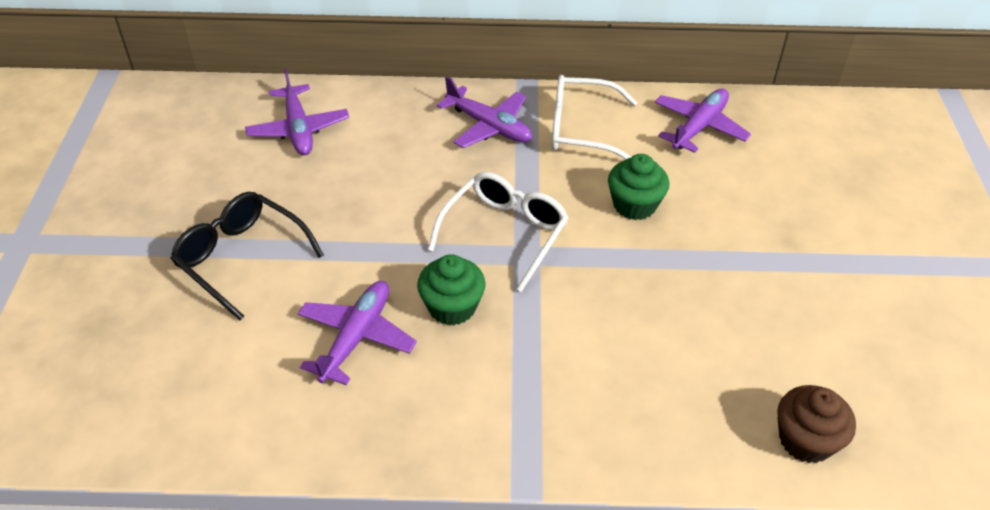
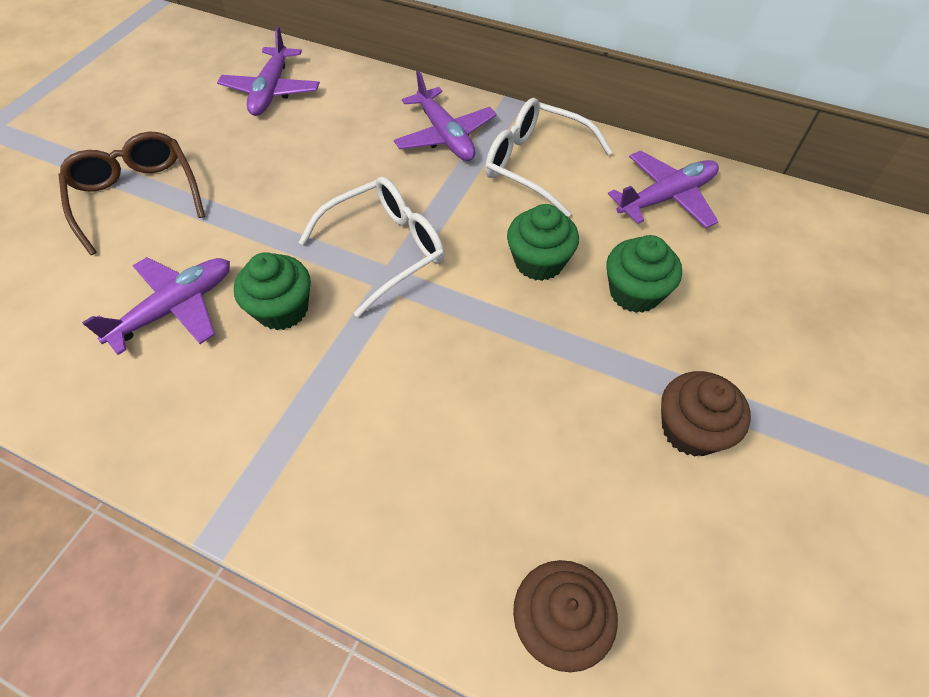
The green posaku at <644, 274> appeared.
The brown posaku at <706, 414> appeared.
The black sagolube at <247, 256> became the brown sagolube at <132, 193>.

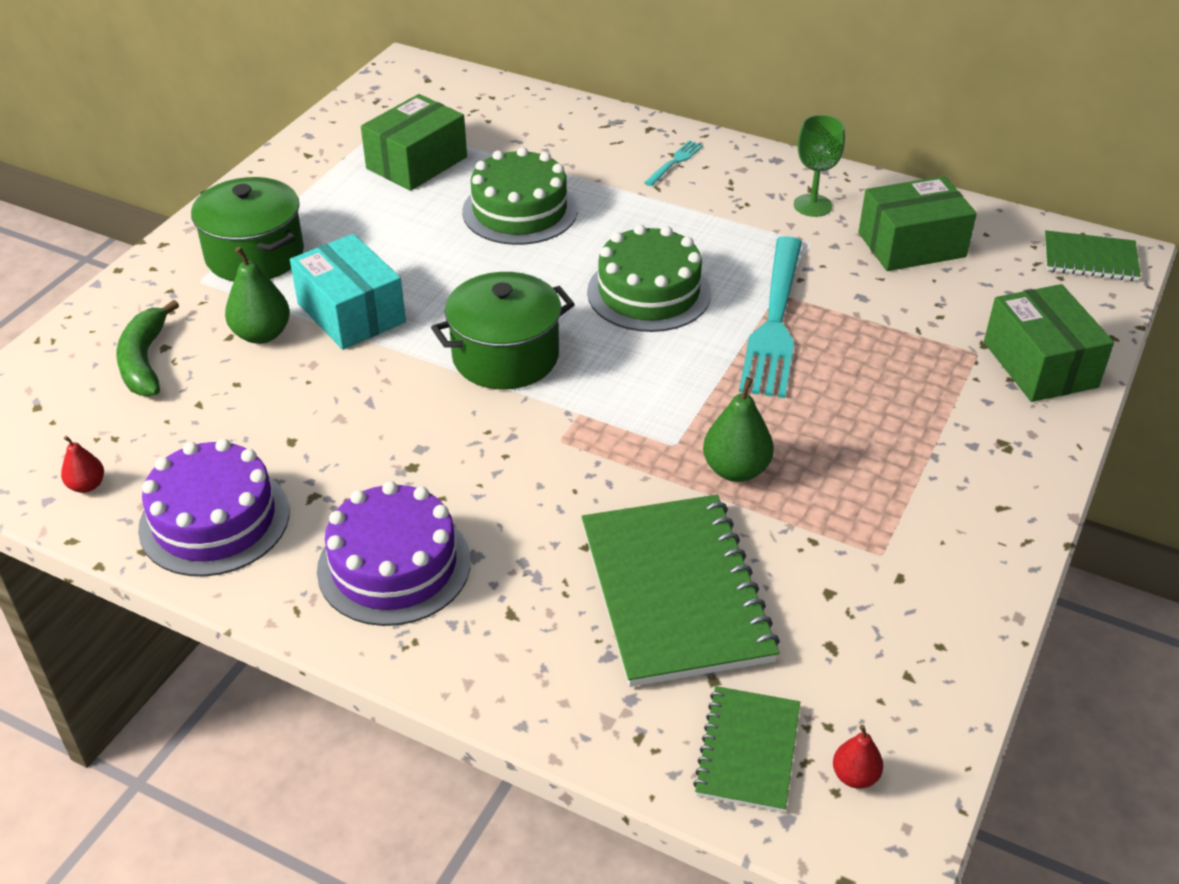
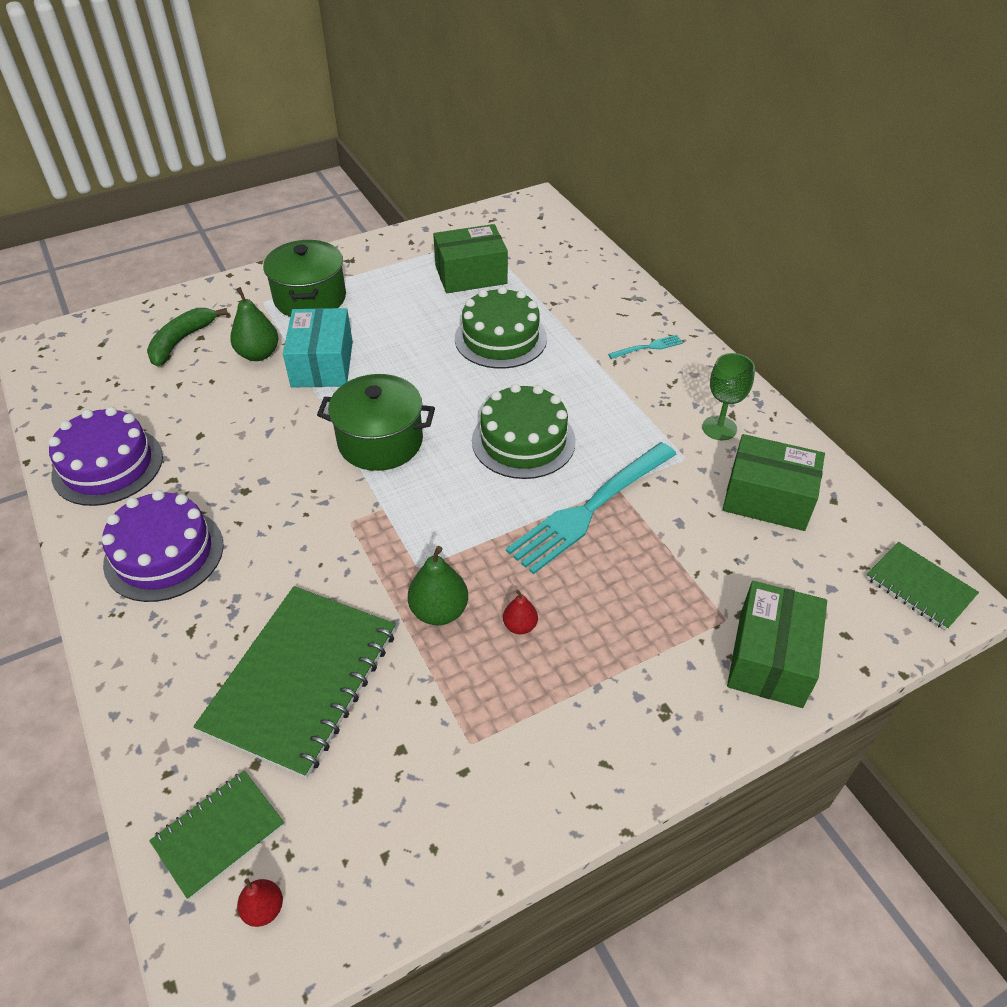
The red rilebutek moved from <82, 464> to <520, 612>.

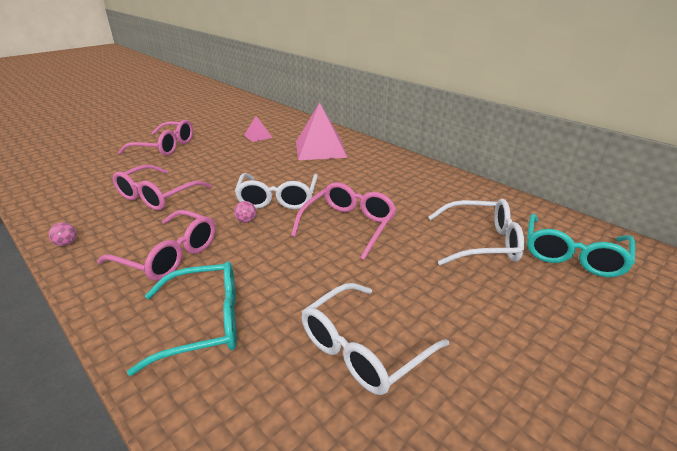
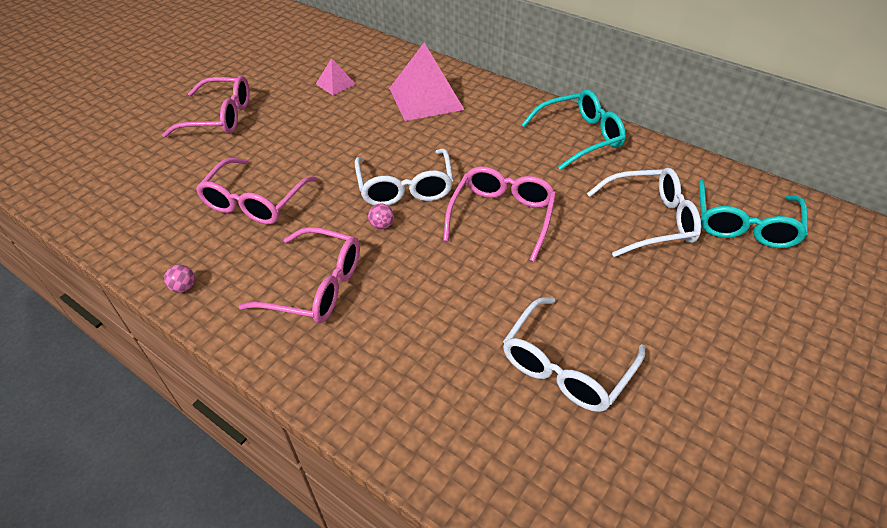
The turquoise sagolube moved from <182, 318> to <573, 130>.

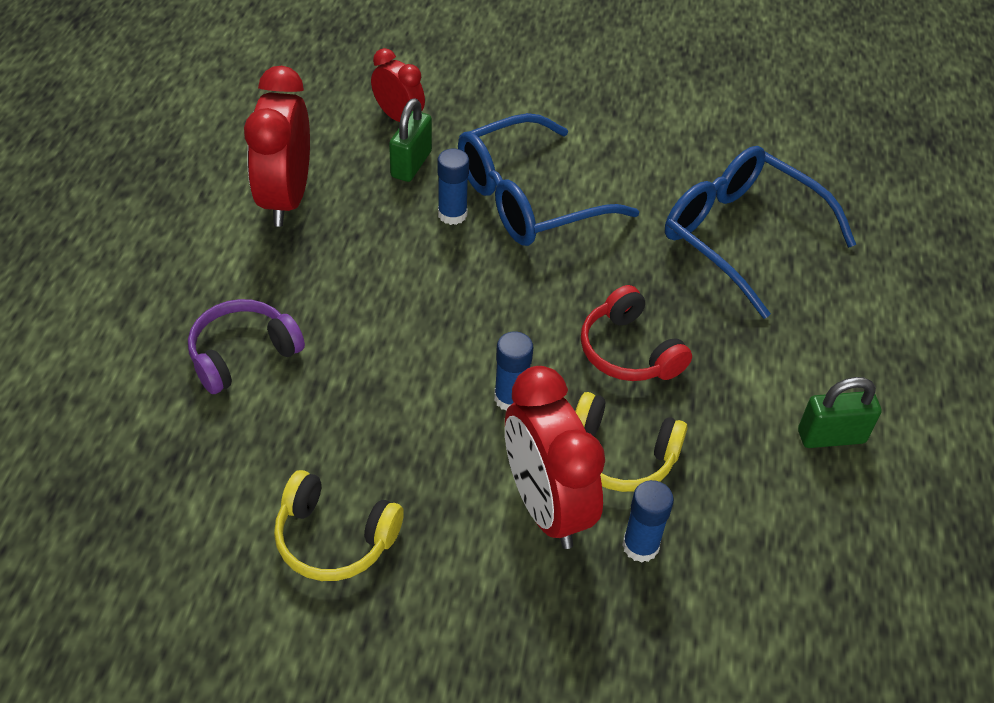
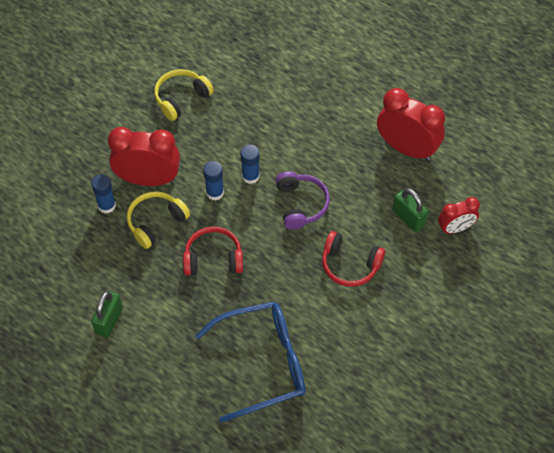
The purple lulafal moved from <246, 346> to <303, 200>.
The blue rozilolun moved from <453, 187> to <250, 164>.
The blue sagolube at <548, 179> was replaced by the red lulafal at <353, 259>.

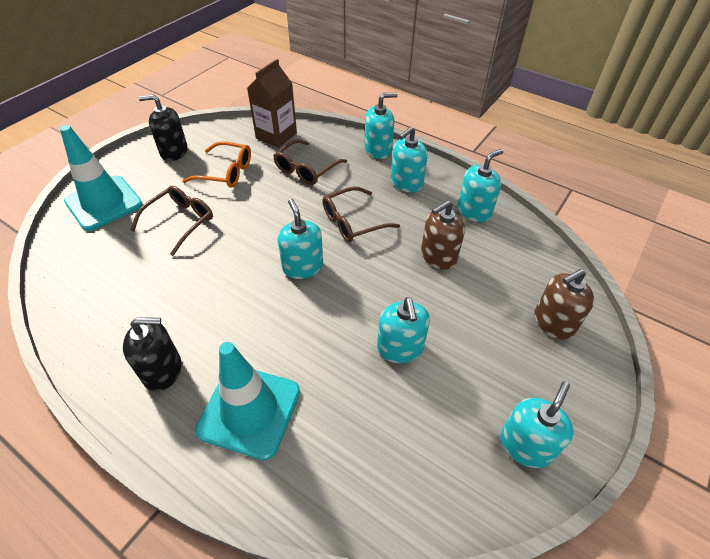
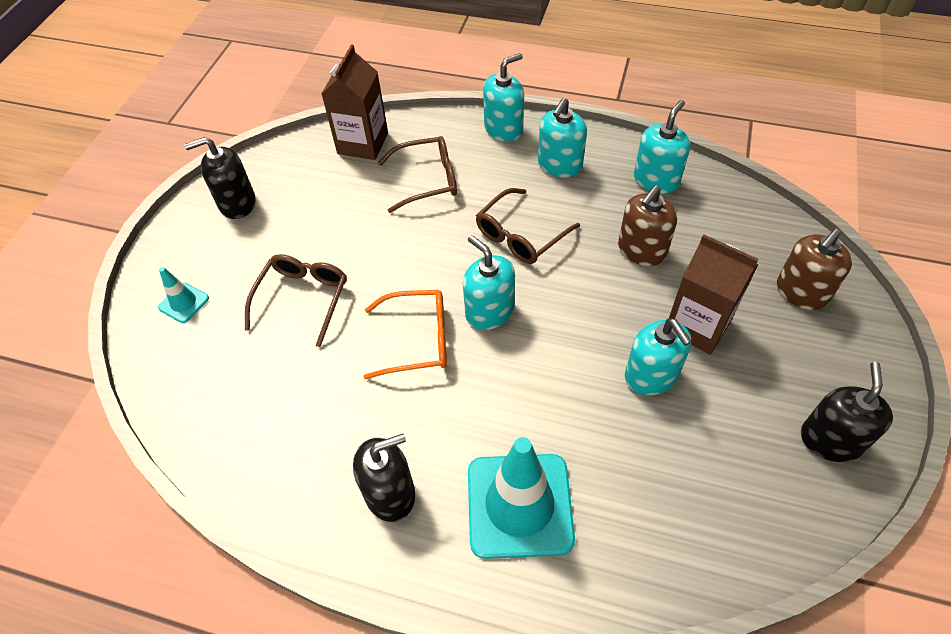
The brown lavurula at <714, 294> appeared.
The orange sagolube moved from <216, 164> to <405, 334>.
The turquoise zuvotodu at <537, 424> became the black zuvotodu at <847, 412>.
The brown sagolube at <310, 162> turned 120 degrees counterclockwise.
The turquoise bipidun at <101, 178> changed to 0.46 times the size.

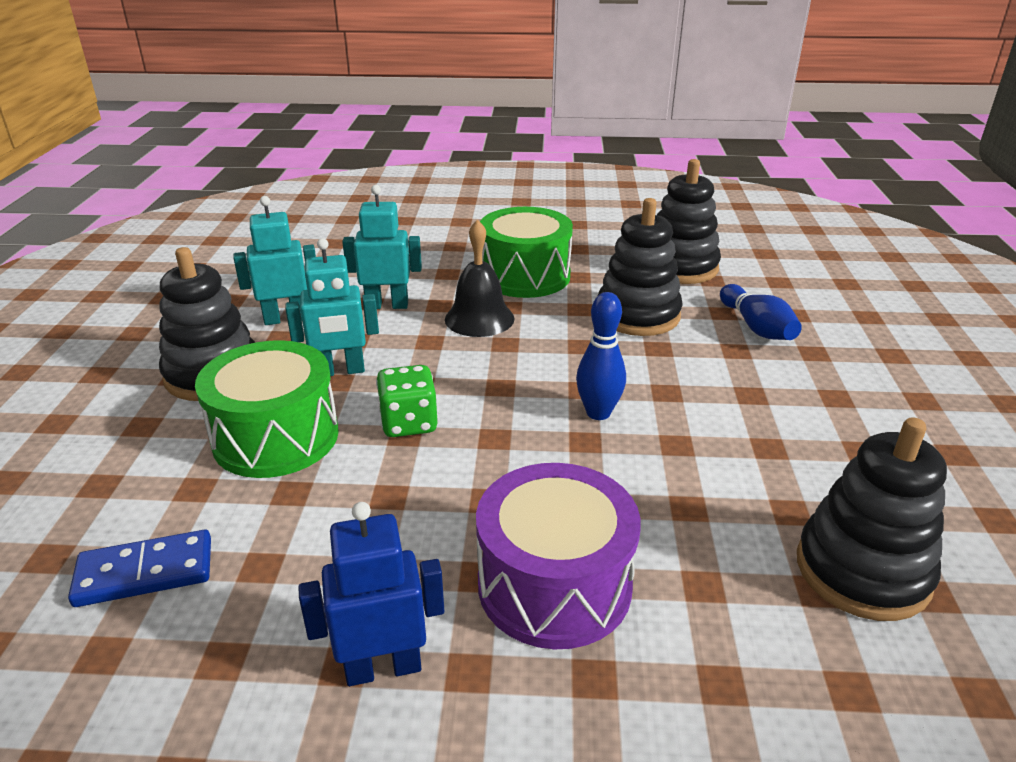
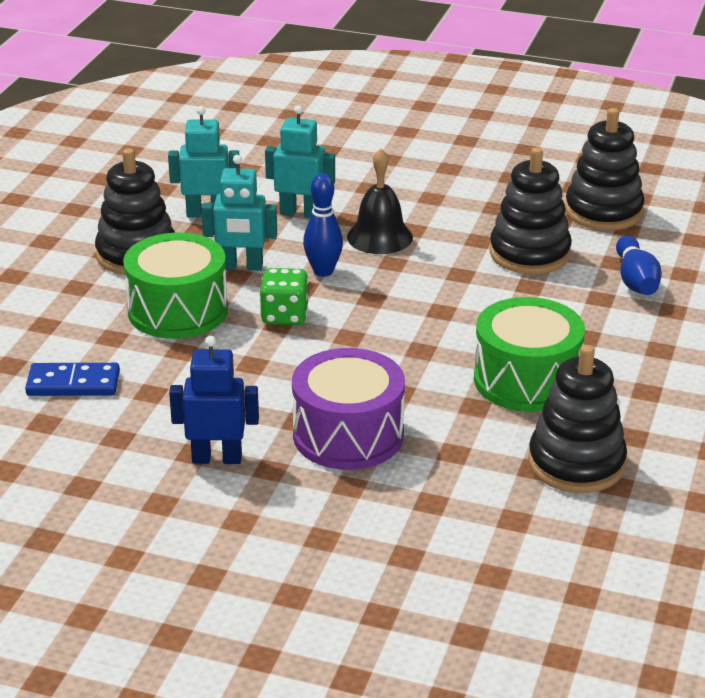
The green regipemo moved from <526, 252> to <529, 354>.
The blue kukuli moved from <601, 356> to <323, 225>.

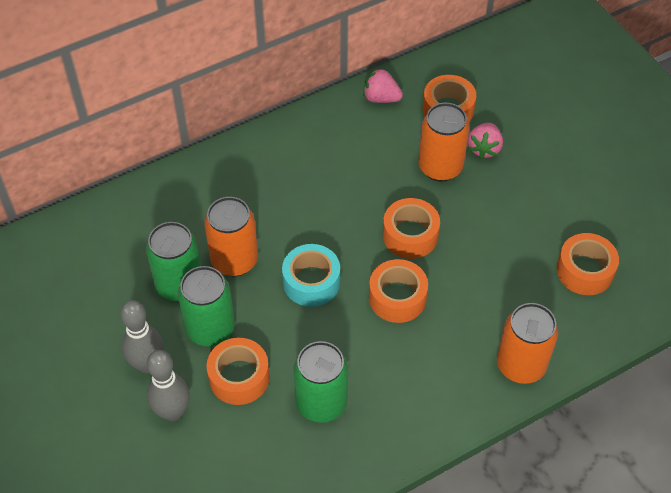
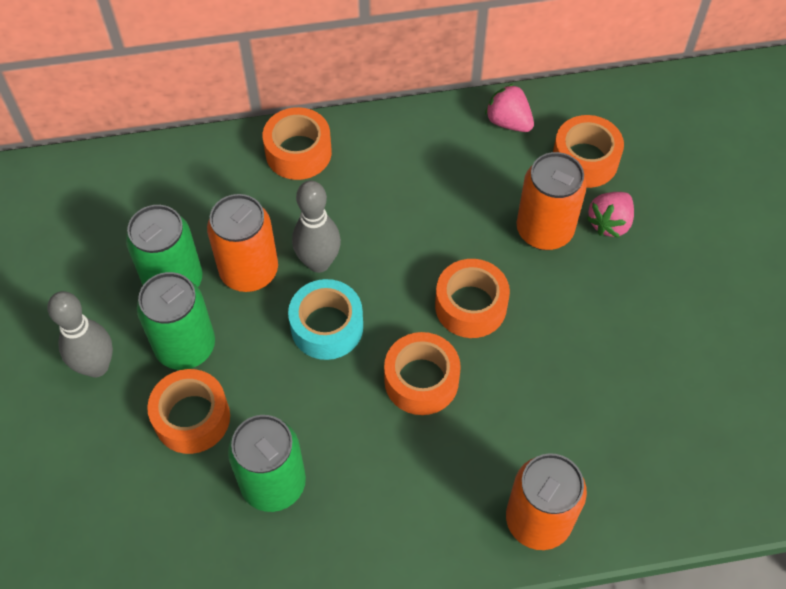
The grey kukuli moved from <168, 385> to <316, 226>.
The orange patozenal moved from <588, 264> to <297, 143>.

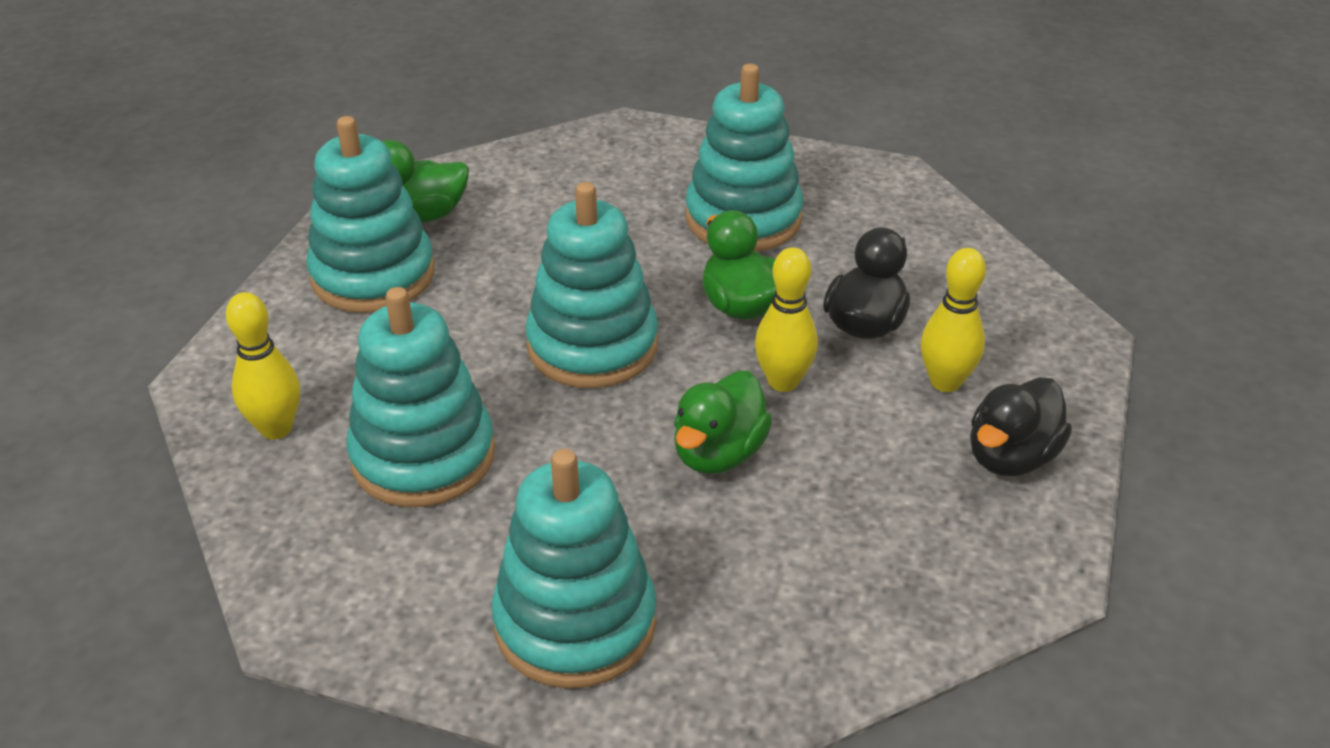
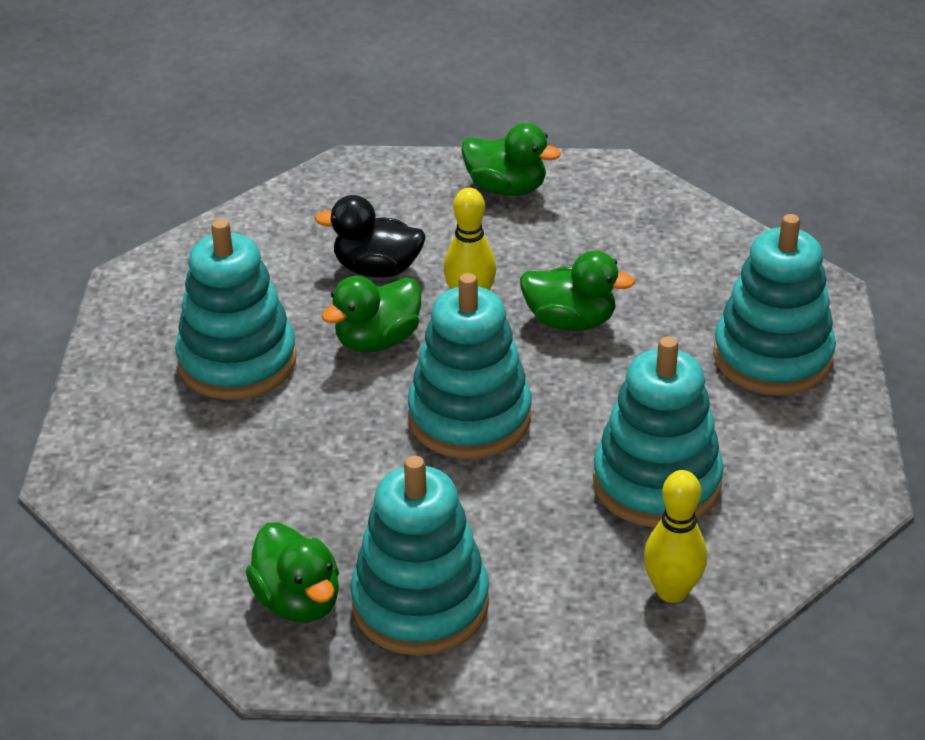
The yellow kukuli at <953, 320> disappeared.
The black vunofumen at <1021, 426> became the green vunofumen at <511, 159>.

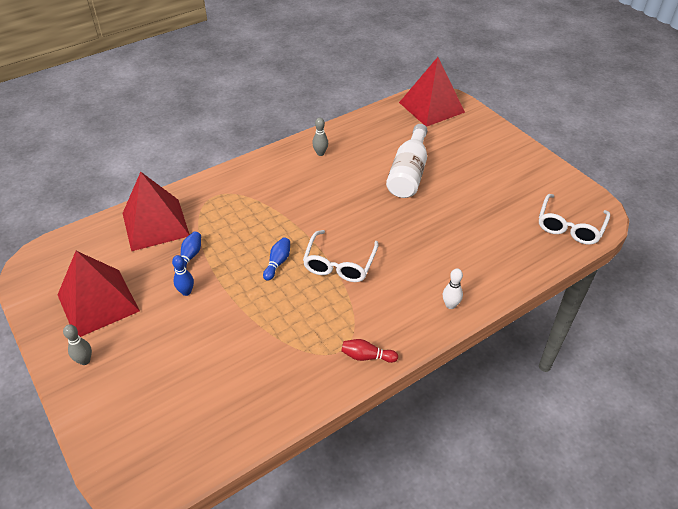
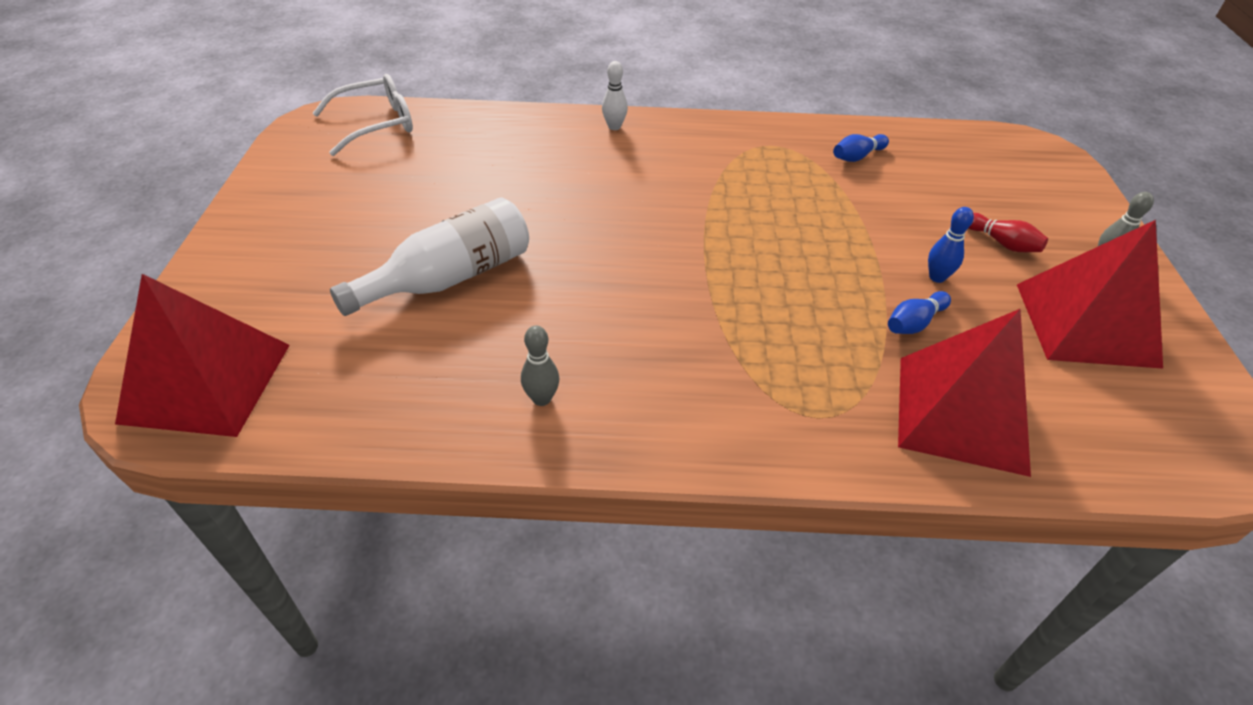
The white sagolube at <341, 256> disappeared.
The blue kukuli moved from <276, 259> to <861, 148>.
The red kukuli moved from <369, 351> to <1008, 232>.

